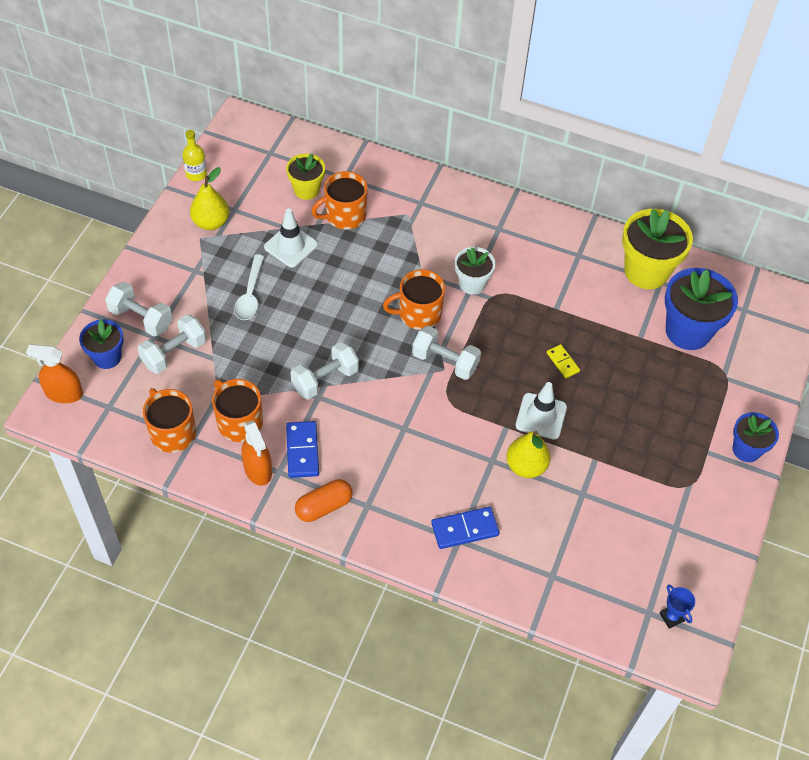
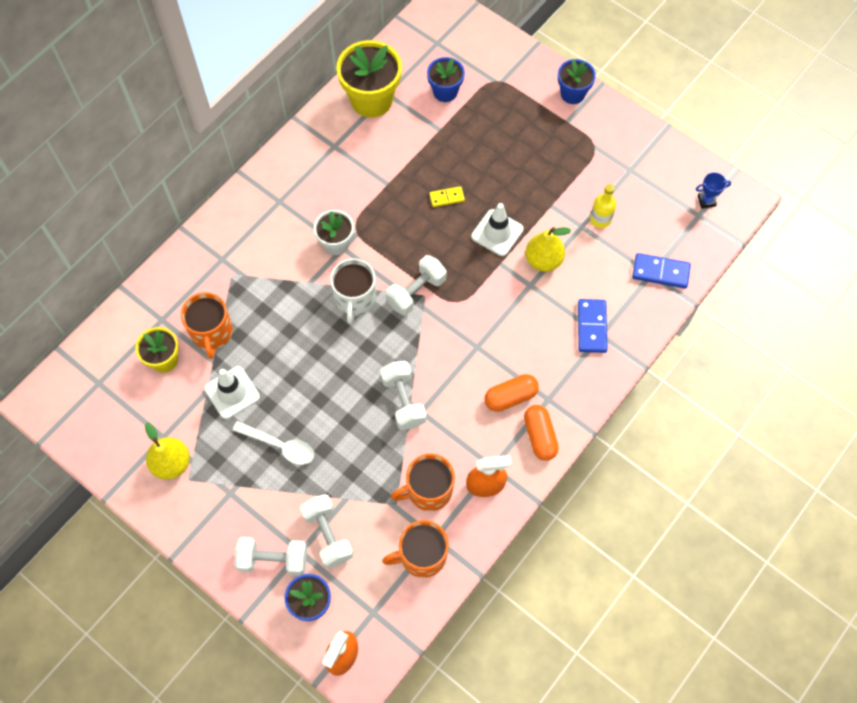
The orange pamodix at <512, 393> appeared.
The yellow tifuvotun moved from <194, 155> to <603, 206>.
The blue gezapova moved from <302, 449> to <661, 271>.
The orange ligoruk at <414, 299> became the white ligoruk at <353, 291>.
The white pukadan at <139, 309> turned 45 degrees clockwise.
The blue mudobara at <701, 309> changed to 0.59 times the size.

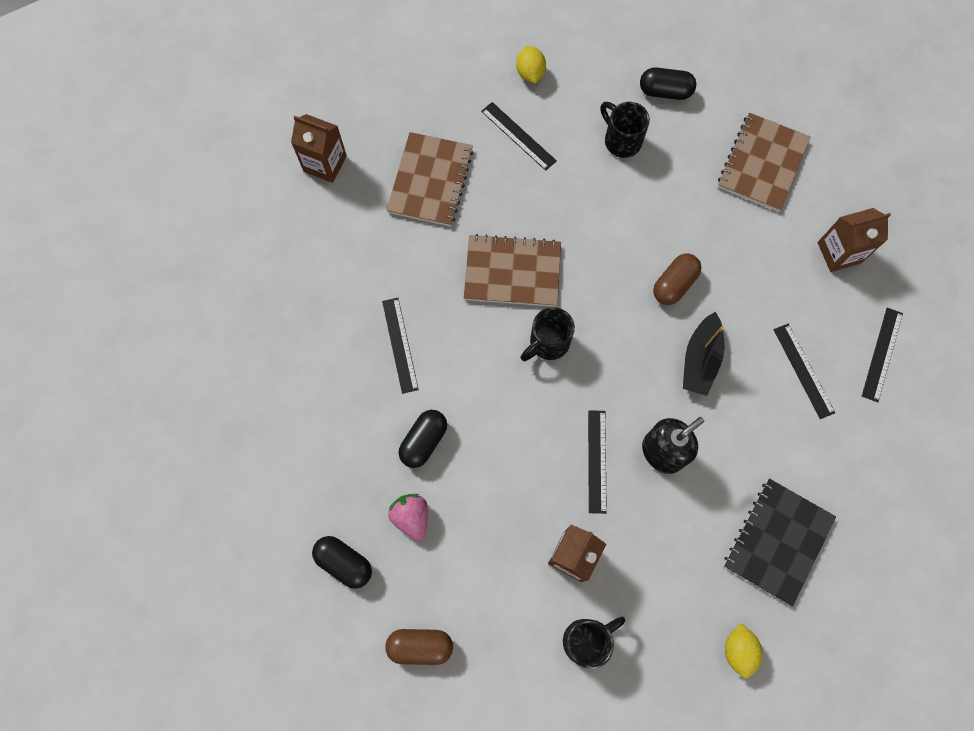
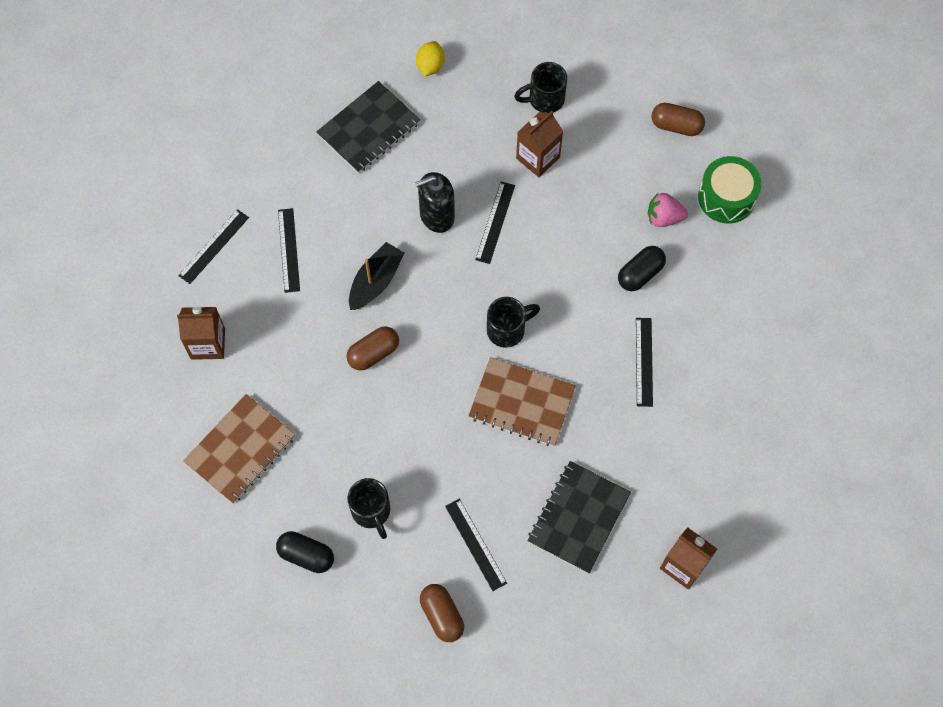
The black pamodix at <342, 562> was replaced by the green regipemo at <730, 190>.
The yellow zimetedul at <531, 65> was replaced by the brown pamodix at <442, 613>.
The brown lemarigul at <429, 179> became the black lemarigul at <579, 517>.
The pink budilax at <408, 517> turned 105 degrees clockwise.

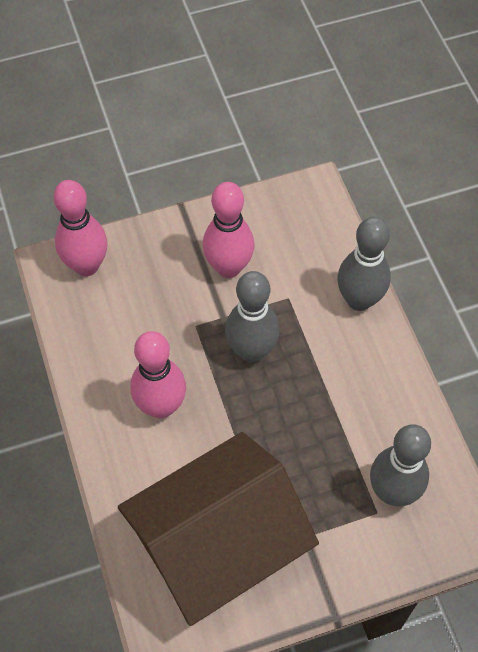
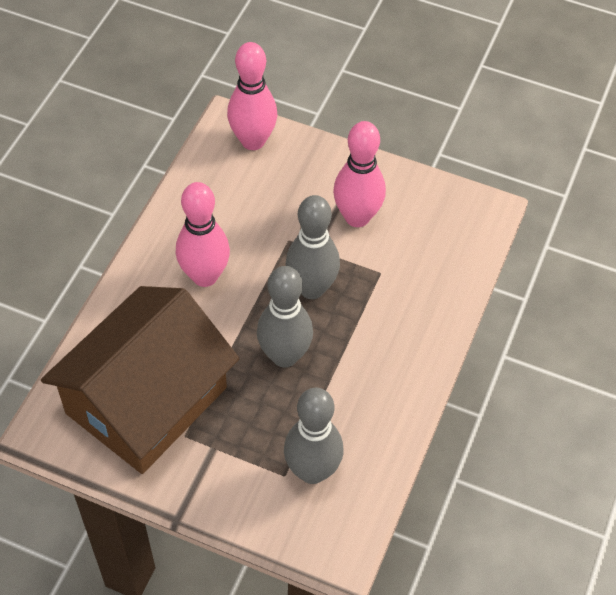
The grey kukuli moved from <364, 264> to <285, 317>.
The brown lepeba at <218, 529> turned 60 degrees counterclockwise.

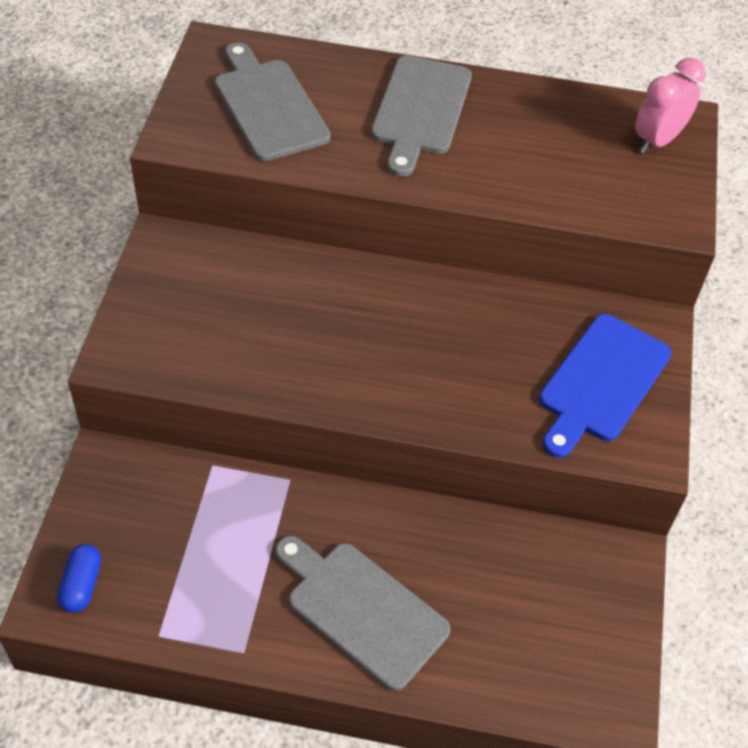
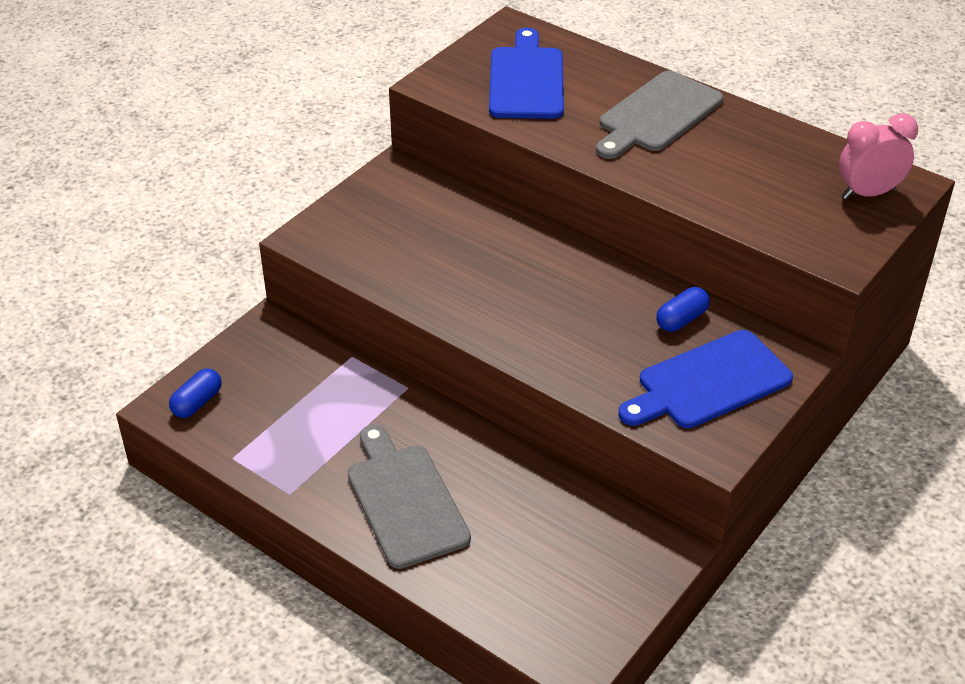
The blue pamodix at <683, 309> appeared.
The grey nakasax at <273, 101> became the blue nakasax at <526, 73>.

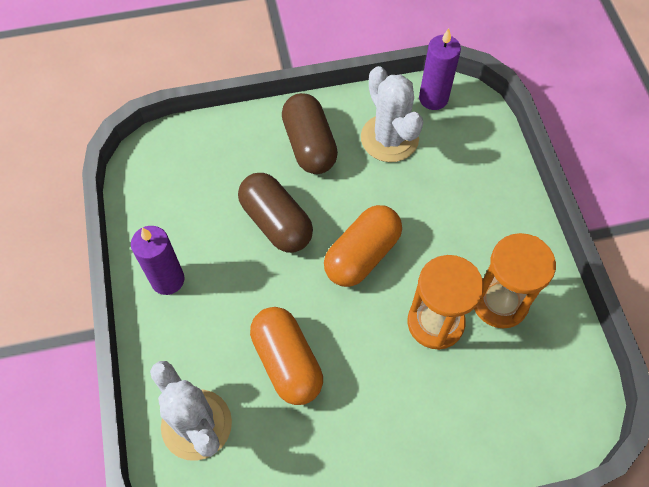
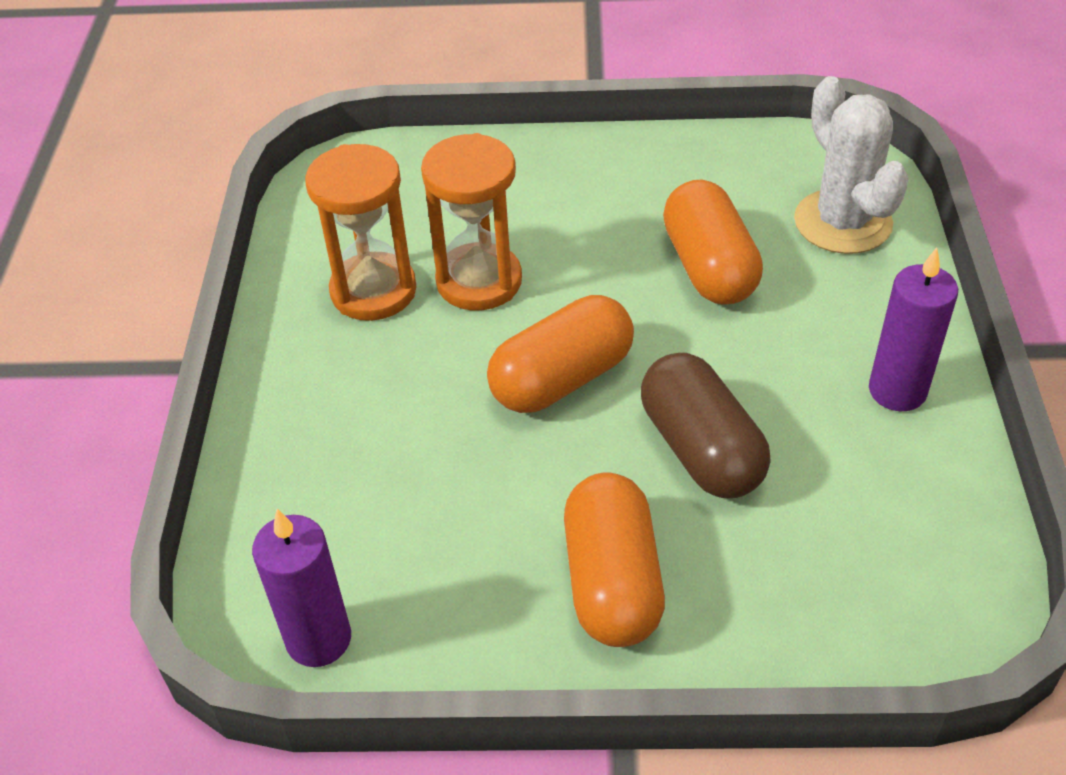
The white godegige at <392, 114> disappeared.
The brown pamodix at <310, 133> became the orange pamodix at <614, 560>.

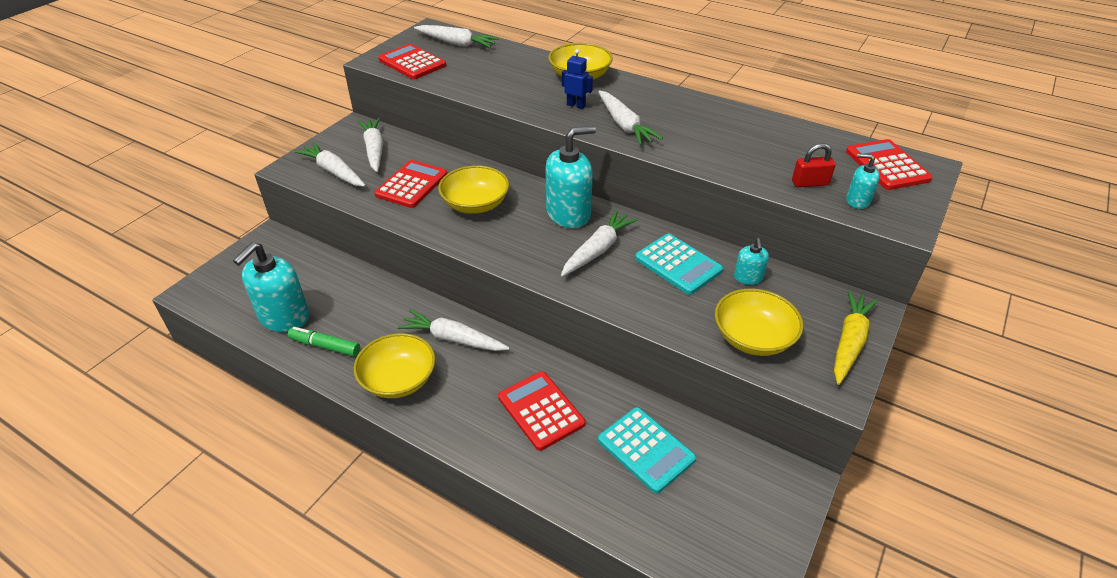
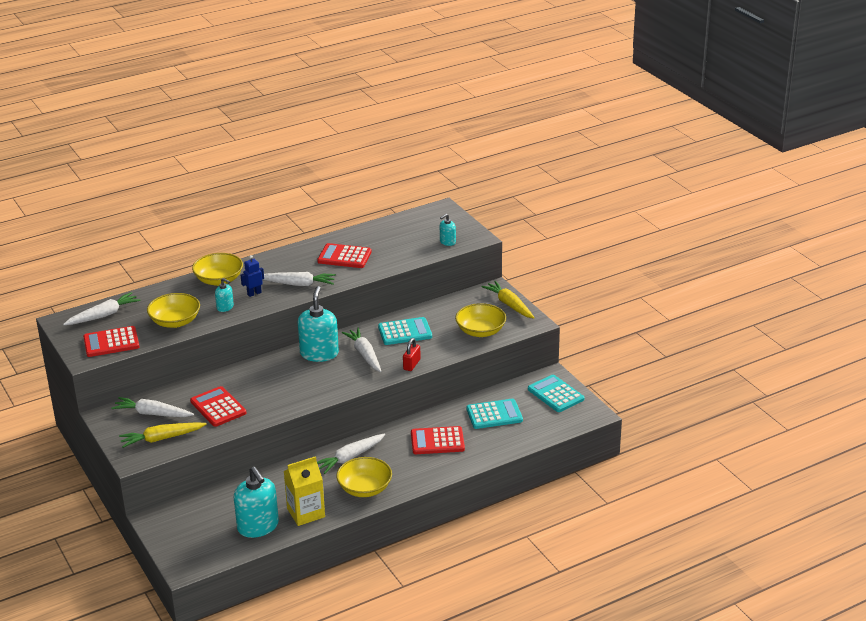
The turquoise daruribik at <556, 393> appeared.
The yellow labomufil moved from <473, 189> to <173, 310>.
The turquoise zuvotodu moved from <751, 261> to <224, 295>.
The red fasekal moved from <814, 165> to <412, 354>.
The red daruribik moved from <889, 164> to <344, 255>.
The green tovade at <324, 342> was replaced by the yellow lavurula at <304, 491>.
The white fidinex at <330, 164> became the yellow fidinex at <163, 435>.

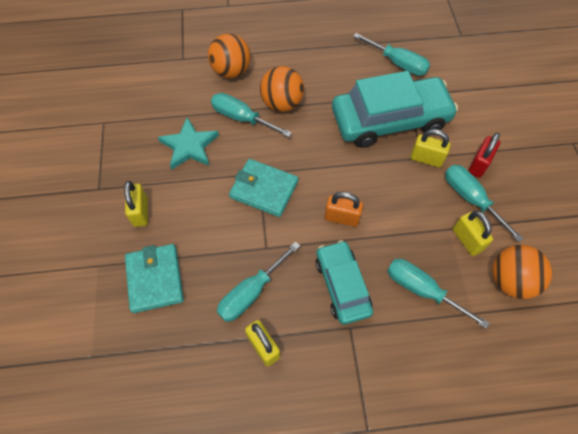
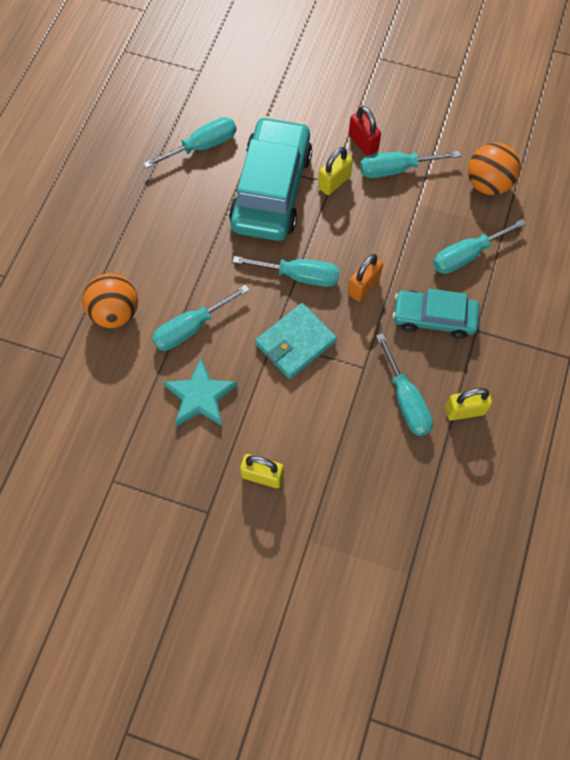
The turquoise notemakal at <154, 278> disappeared.
The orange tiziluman at <282, 89> disappeared.
The yellow fasekal at <473, 233> disappeared.
The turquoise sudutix at <286, 271> appeared.

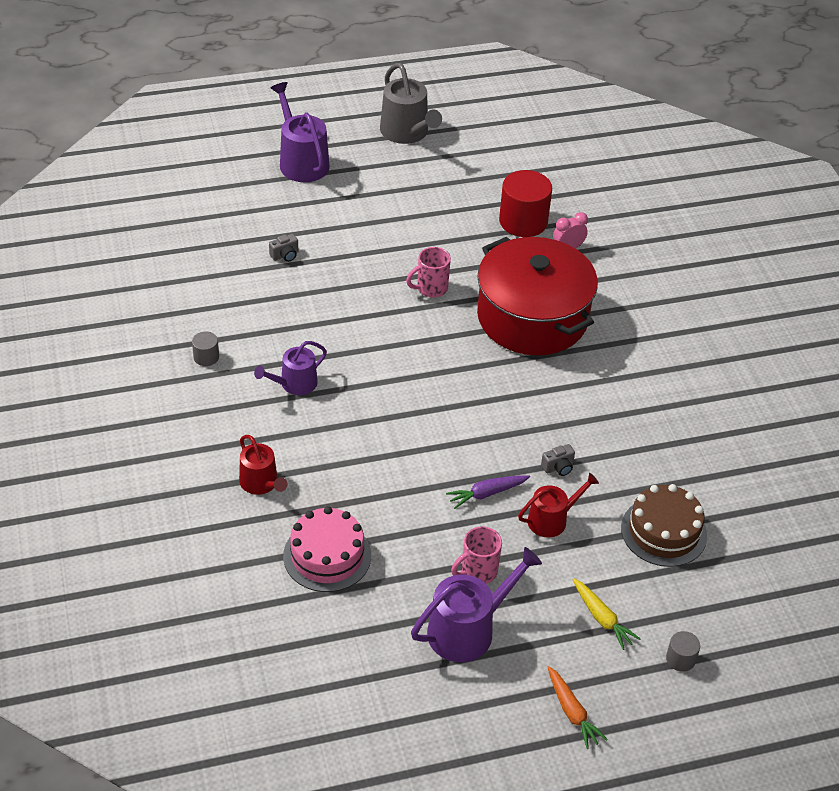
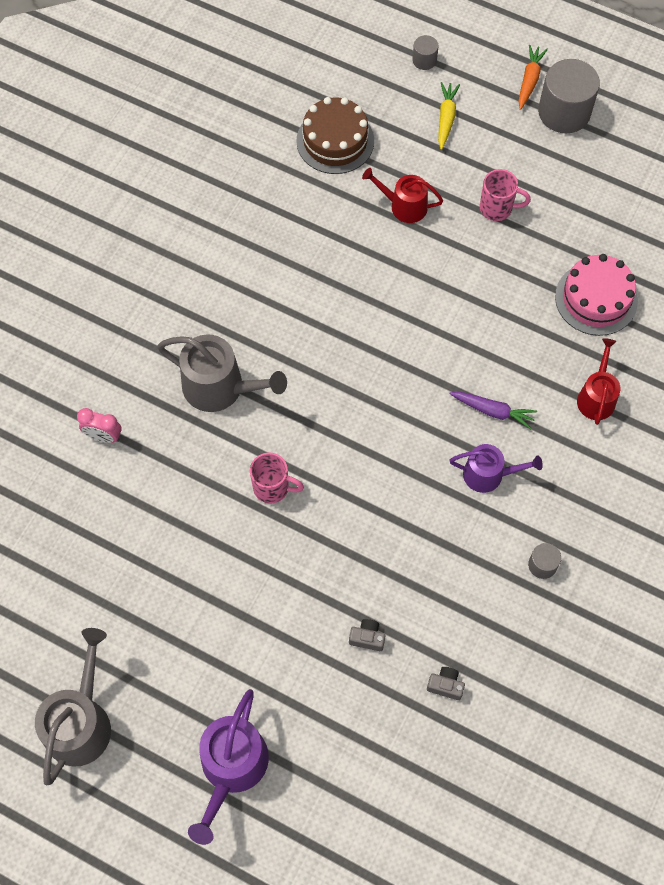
The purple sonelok at <476, 604> disappeared.
The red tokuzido at <525, 203> disappeared.
The grey tokuzido at <569, 96> appeared.
The purple fidinex moved from <488, 492> to <493, 410>.
The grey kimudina moved from <558, 460> to <446, 683>.
The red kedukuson at <537, 296> was replaced by the grey sonelok at <222, 373>.

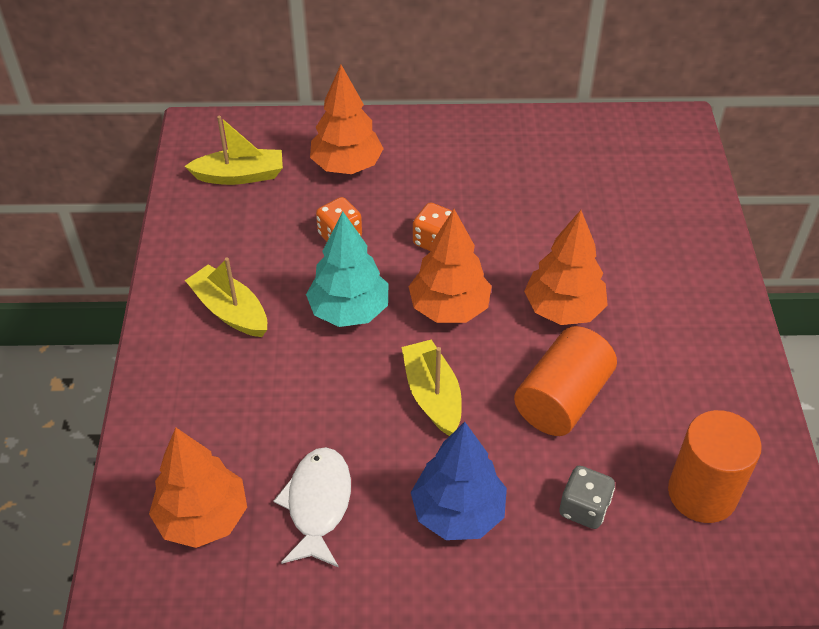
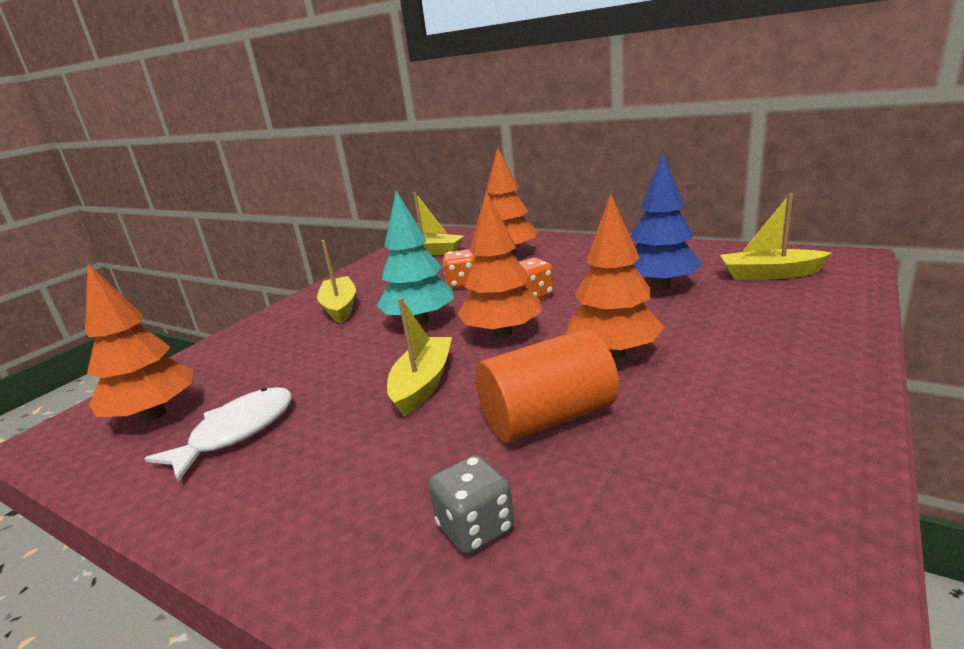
The orange tokuzido at <715, 466> disappeared.
The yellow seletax at <776, 236> appeared.
The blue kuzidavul moved from <459, 481> to <666, 221>.

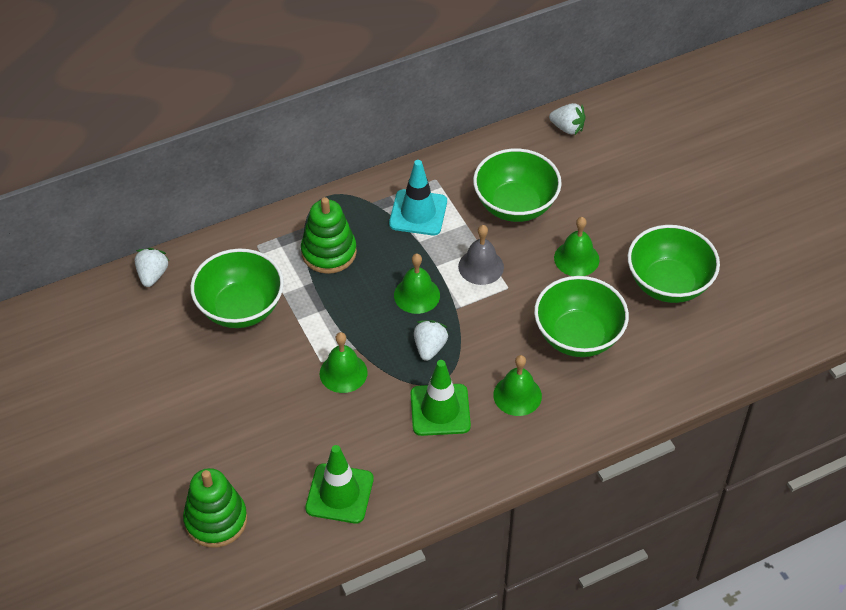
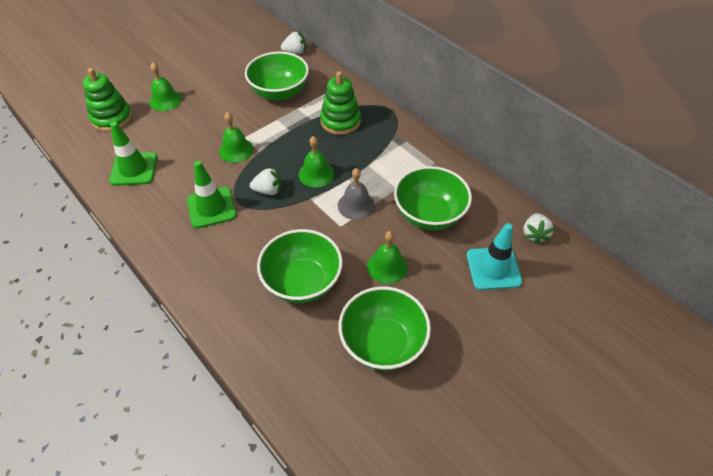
The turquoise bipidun moved from <418, 197> to <494, 256>.
The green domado moved from <517, 385> to <165, 86>.

